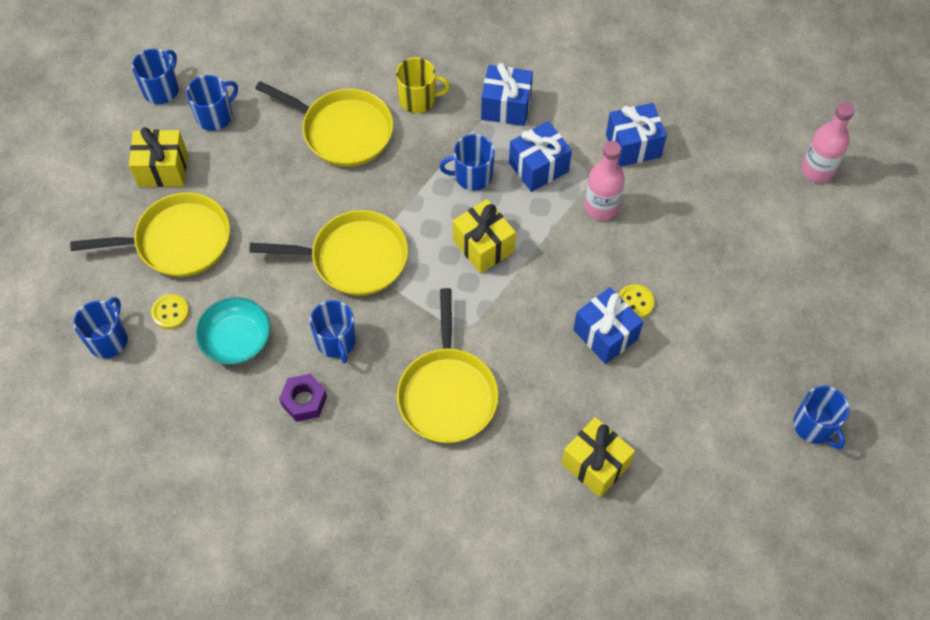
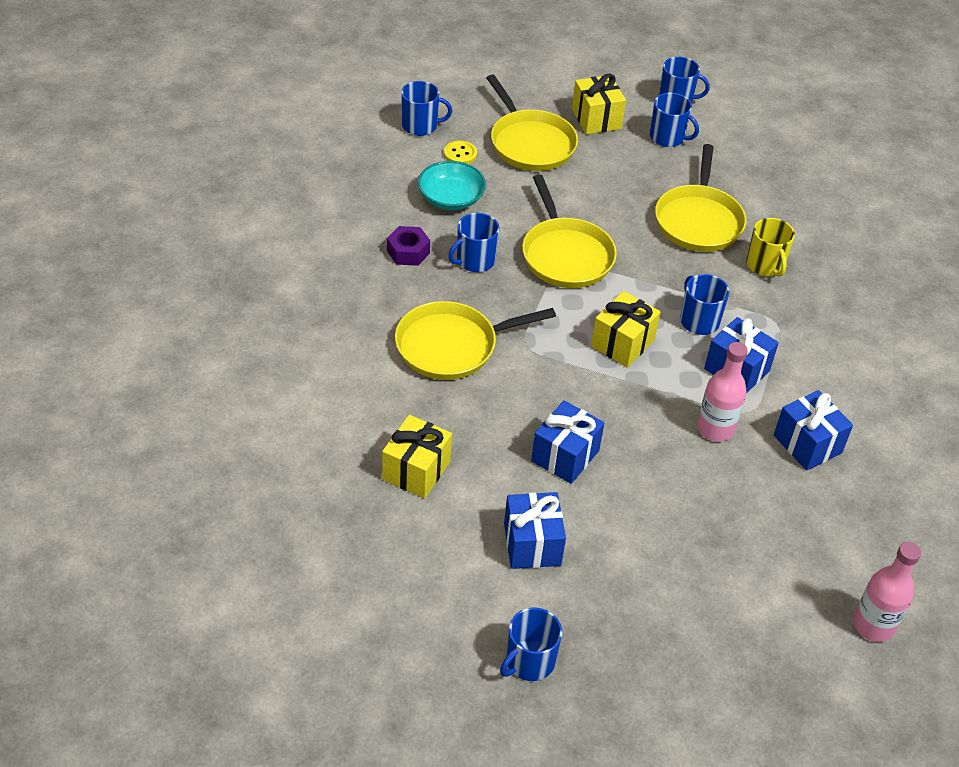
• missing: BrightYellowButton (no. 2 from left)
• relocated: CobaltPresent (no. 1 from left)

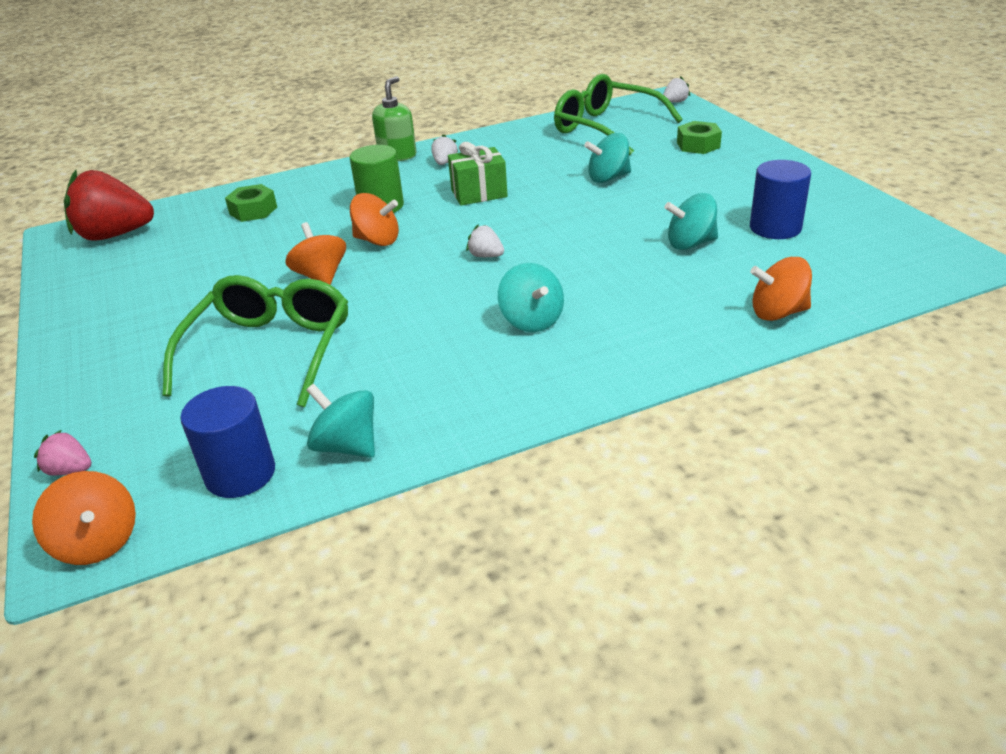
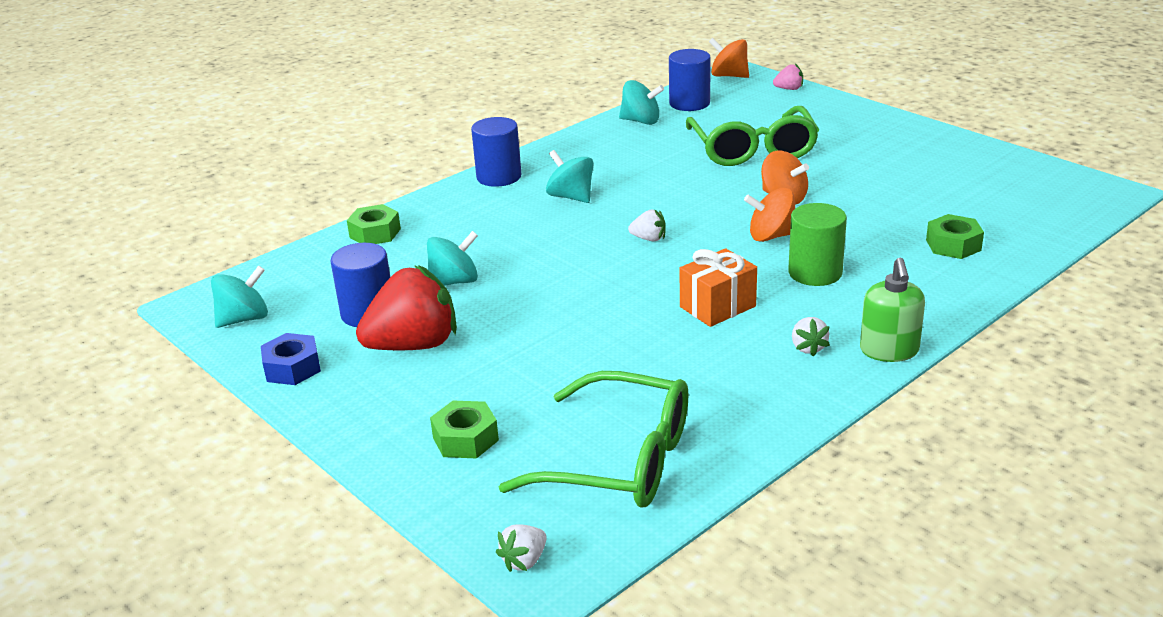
• appeared: CobaltHexNut
• appeared: CobaltSolidCylinder (no. 2 from left)
• relocated: RedStrawberry
• relocated: TealWhirligig (no. 3 from left in the first image) to TealWhirligig (no. 1 from left)
• exchanged: OrangeWhirligig (no. 4 from left) to GreenHexNut (no. 1 from left)
• colour: GreenPresent to OrangePresent

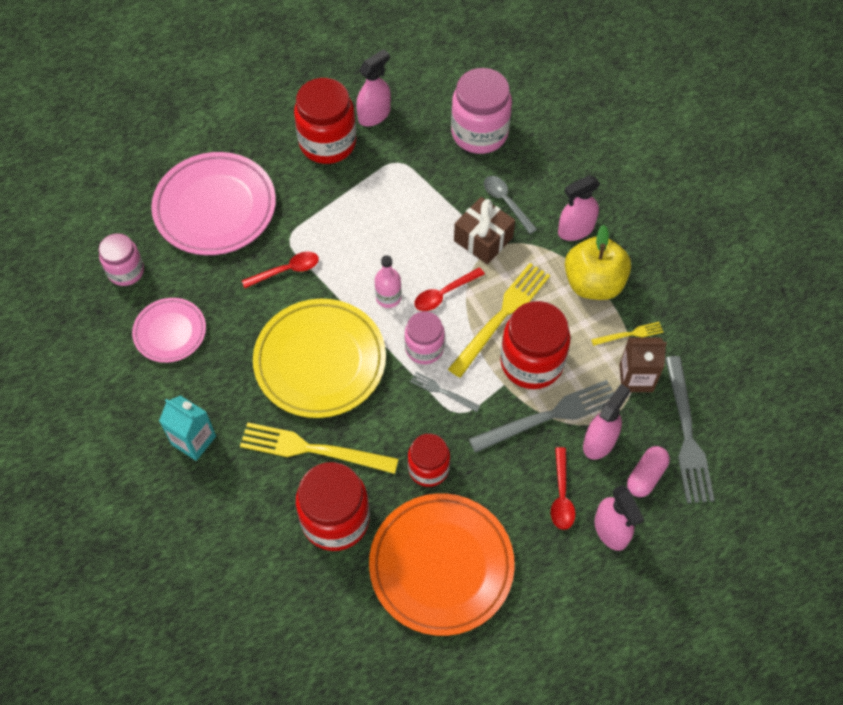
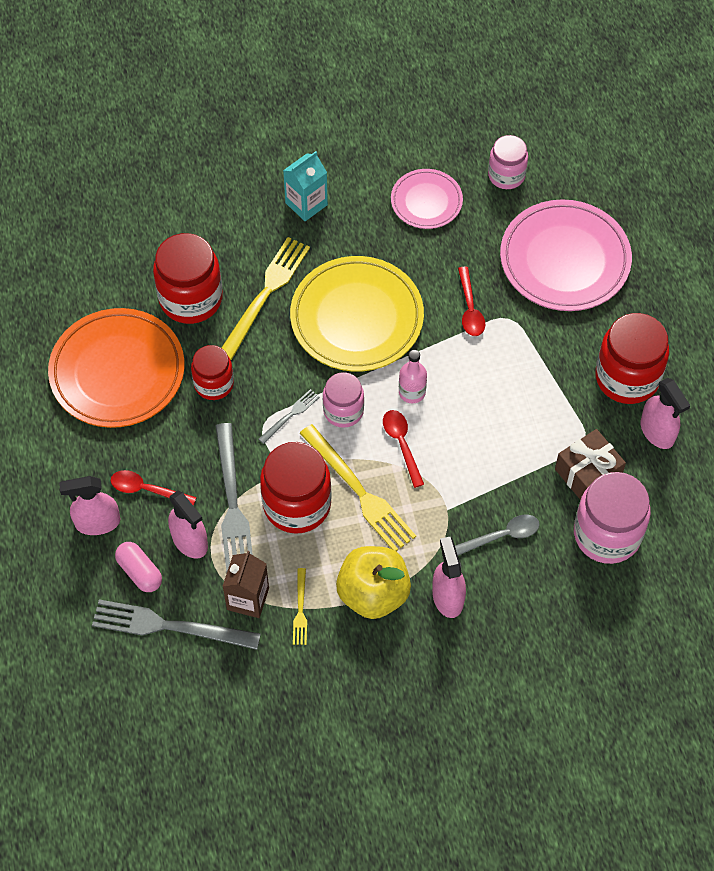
• relocated: DarkBrownPresent

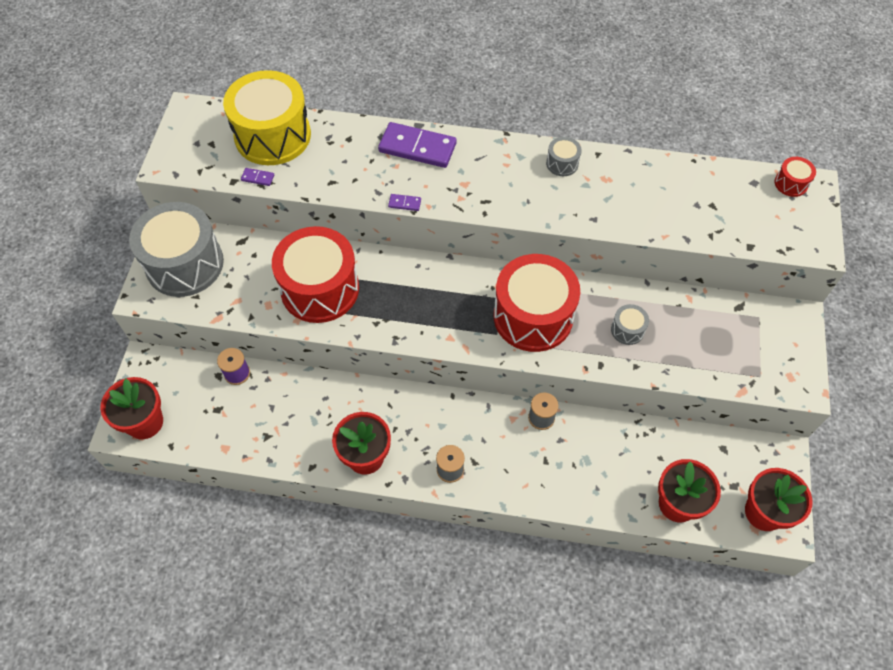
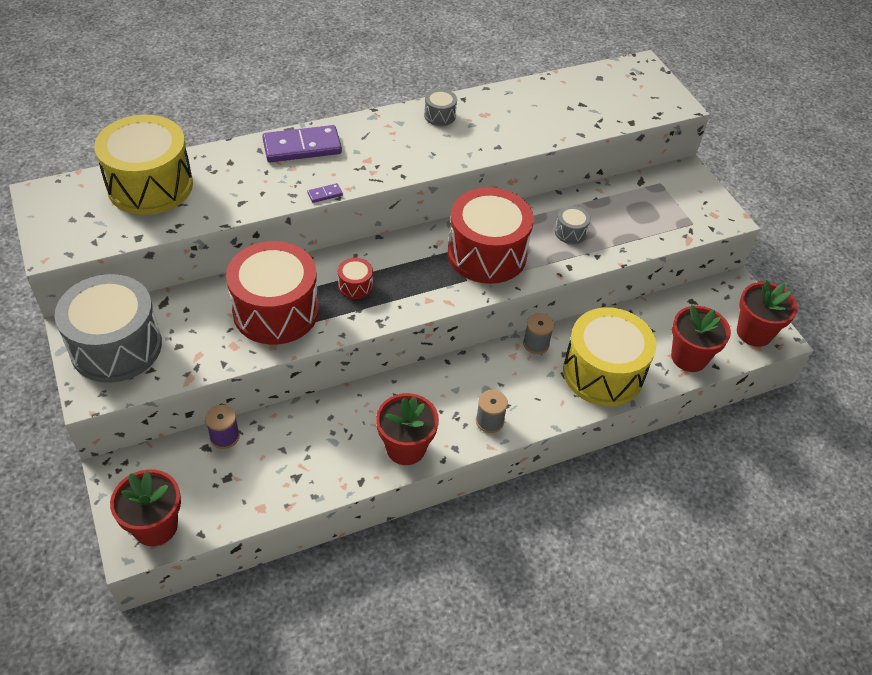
• missing: RoyalPurpleDominoTile (no. 1 from left)
• appeared: BrightYellowDrum (no. 2 from left)
• relocated: RedDrum (no. 3 from left in the first image) to RedDrum (no. 2 from left)

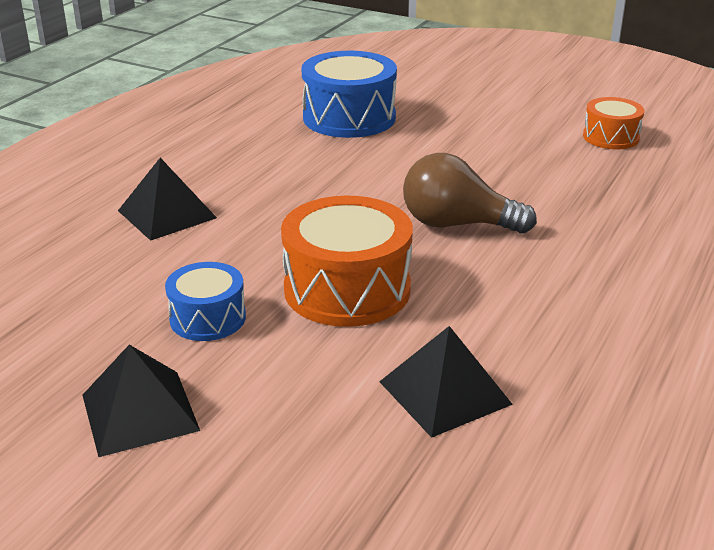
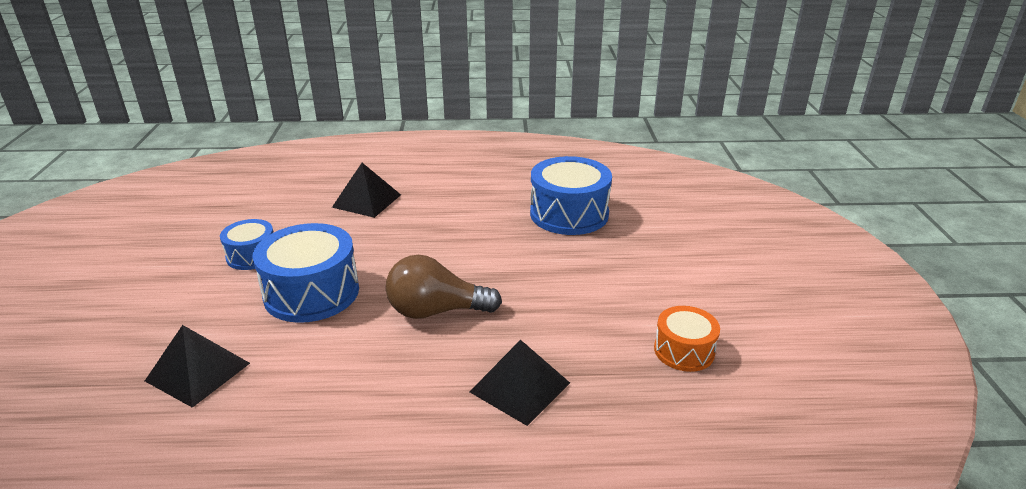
• relocated: EbonySolidPyramid (no. 1 from left in the first image) to EbonySolidPyramid (no. 3 from left)
• colour: OrangeDrum (no. 1 from left) to CobaltDrum (no. 2 from left)
• spun: DarkBrownLightBulb 75 degrees counterclockwise

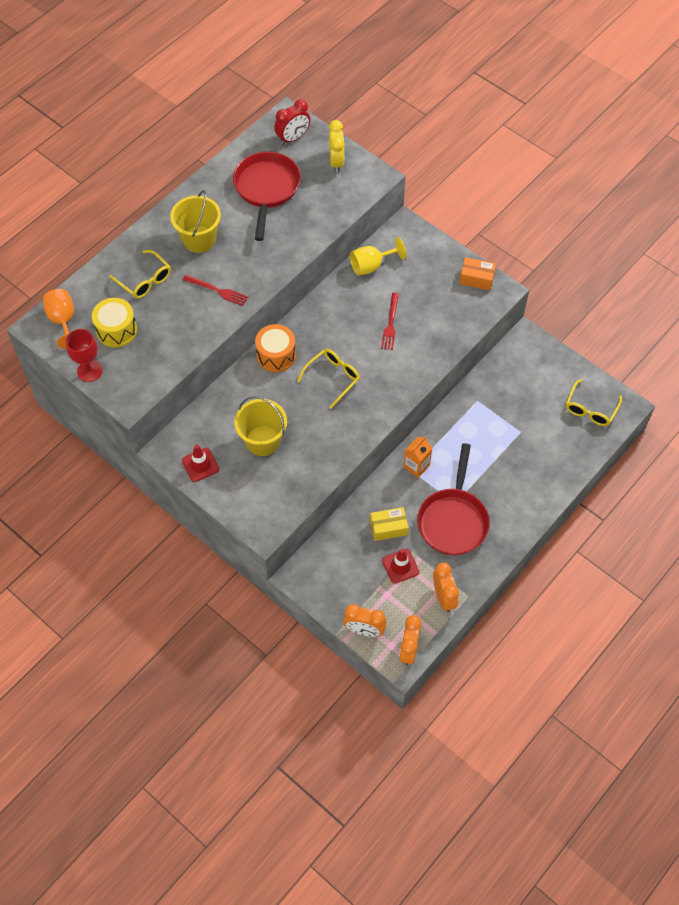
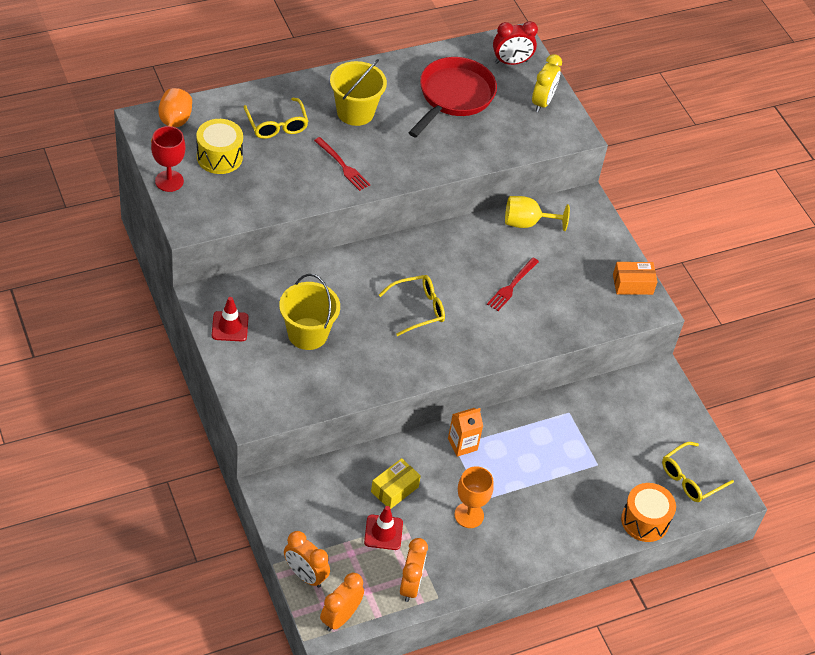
• relocated: OrangeDrum
• exchanged: RedFryingPan (no. 2 from left) to OrangeChalice (no. 2 from left)
• spun: BrightYellowBox 60 degrees counterclockwise
• spun: OrangeBox 45 degrees counterclockwise

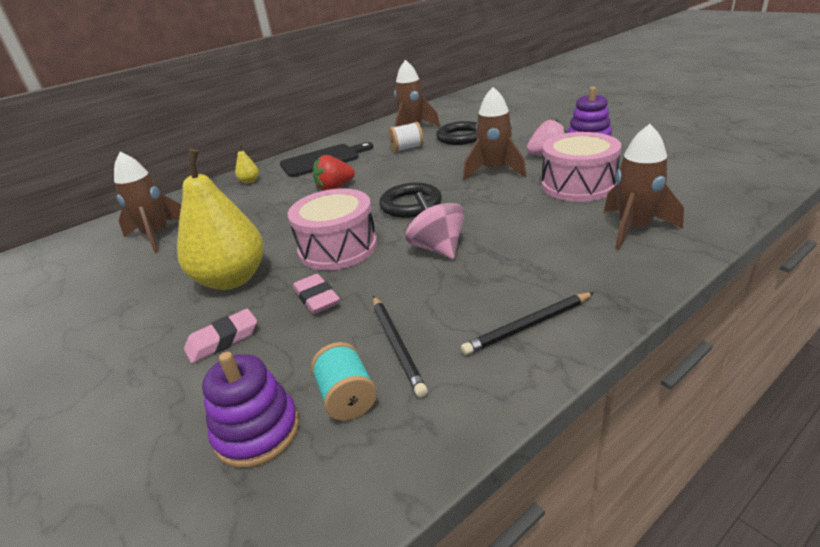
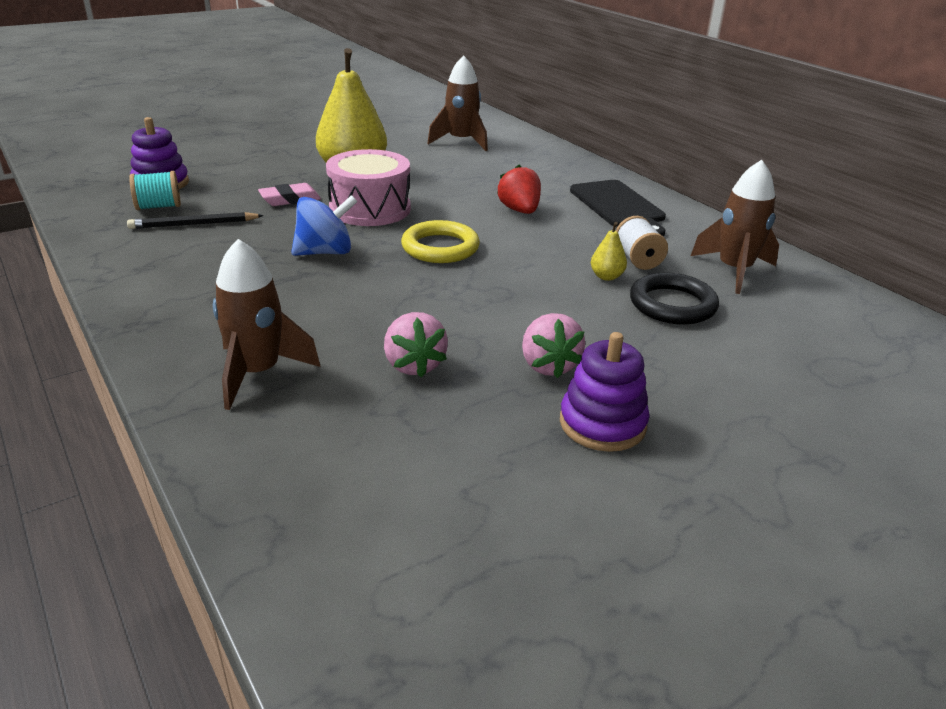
• missing: RosePinkPencilEraser (no. 1 from left)
• missing: EbonyWoodenPencil (no. 2 from left)
• missing: DarkBrownRocket (no. 3 from left)
• relocated: BrightYellowPear (no. 2 from left)
• exchanged: RosePinkDrum (no. 2 from left) to RosePinkStrawberry (no. 1 from left)
• colour: EbonyRing (no. 1 from left) to BrightYellowRing
• colour: RosePinkWhirligig to CobaltWhirligig

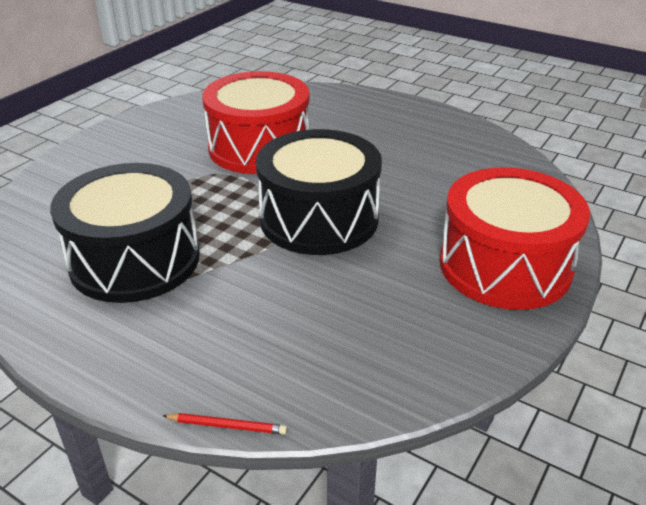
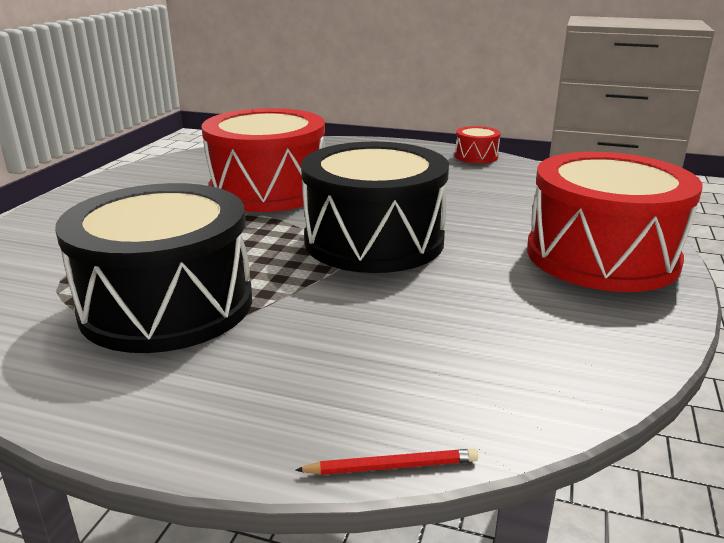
• appeared: RedDrum (no. 2 from left)

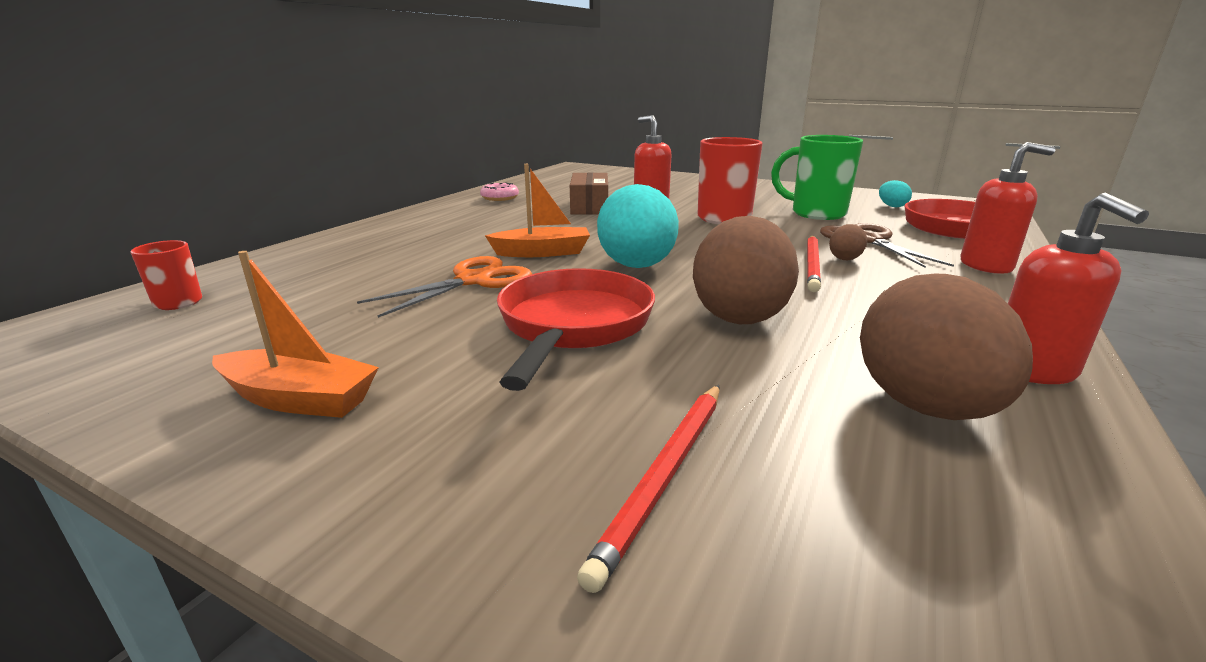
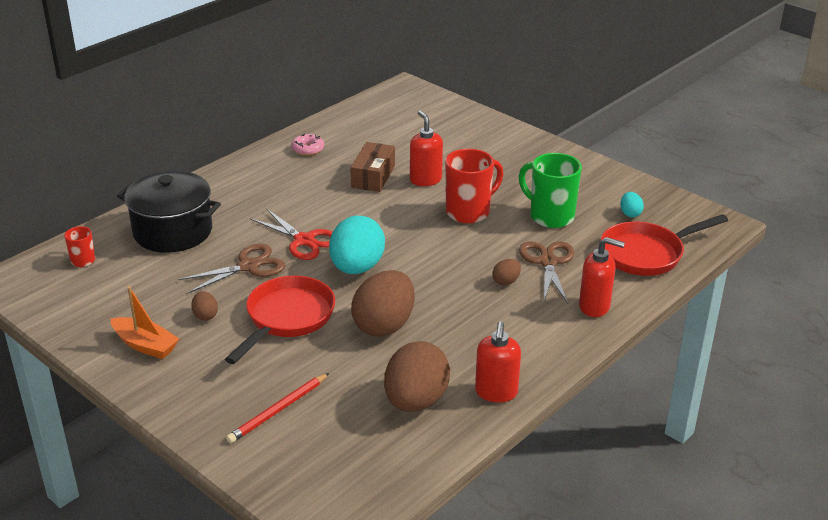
• missing: RedWoodenPencil (no. 2 from left)
• appeared: EbonyCookingPot
• appeared: DarkBrownEggShape (no. 1 from left)
• exchanged: OrangeBoat (no. 2 from left) to RedPairOfScissors
• colour: OrangePairOfScissors to DarkBrownPairOfScissors (no. 1 from left)

